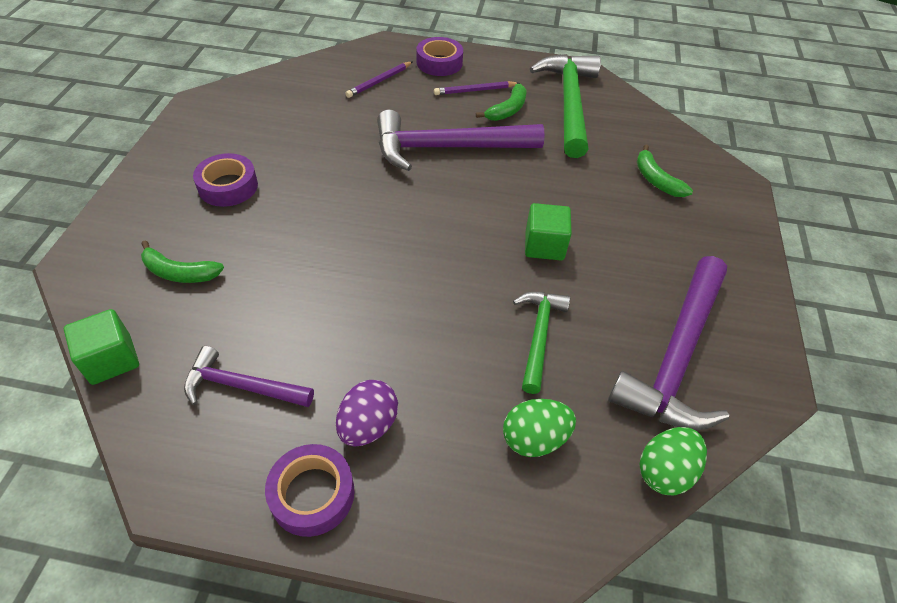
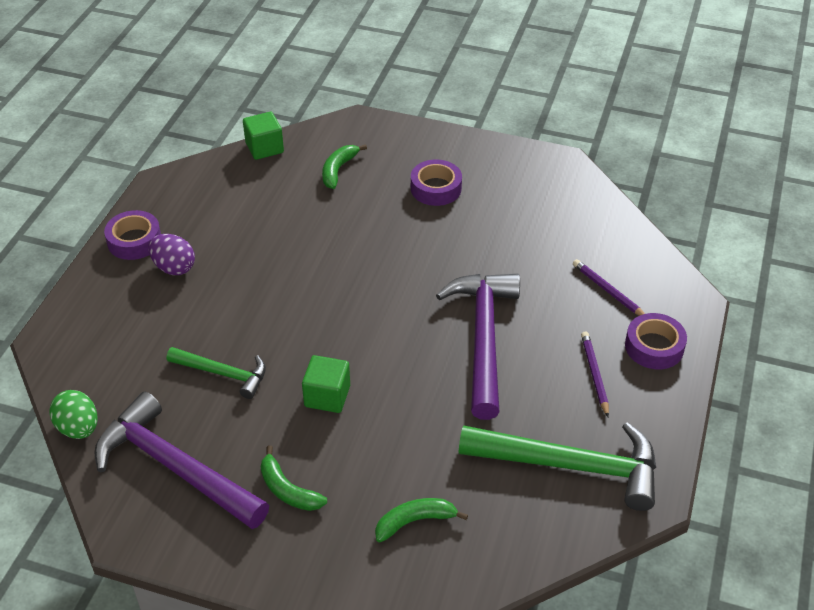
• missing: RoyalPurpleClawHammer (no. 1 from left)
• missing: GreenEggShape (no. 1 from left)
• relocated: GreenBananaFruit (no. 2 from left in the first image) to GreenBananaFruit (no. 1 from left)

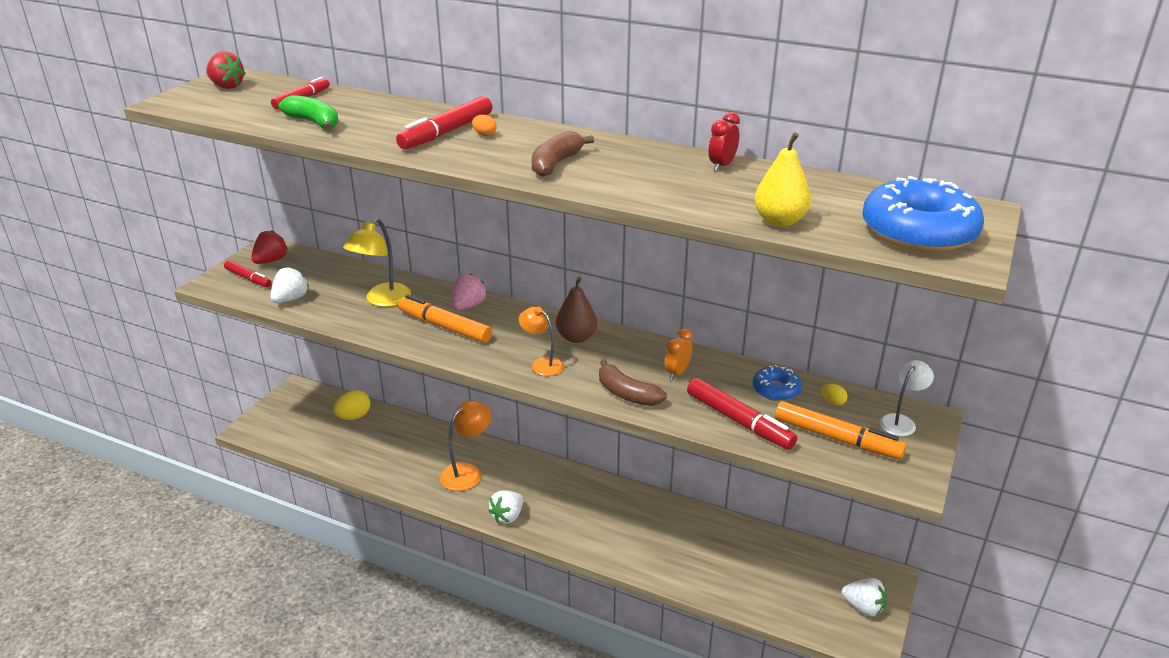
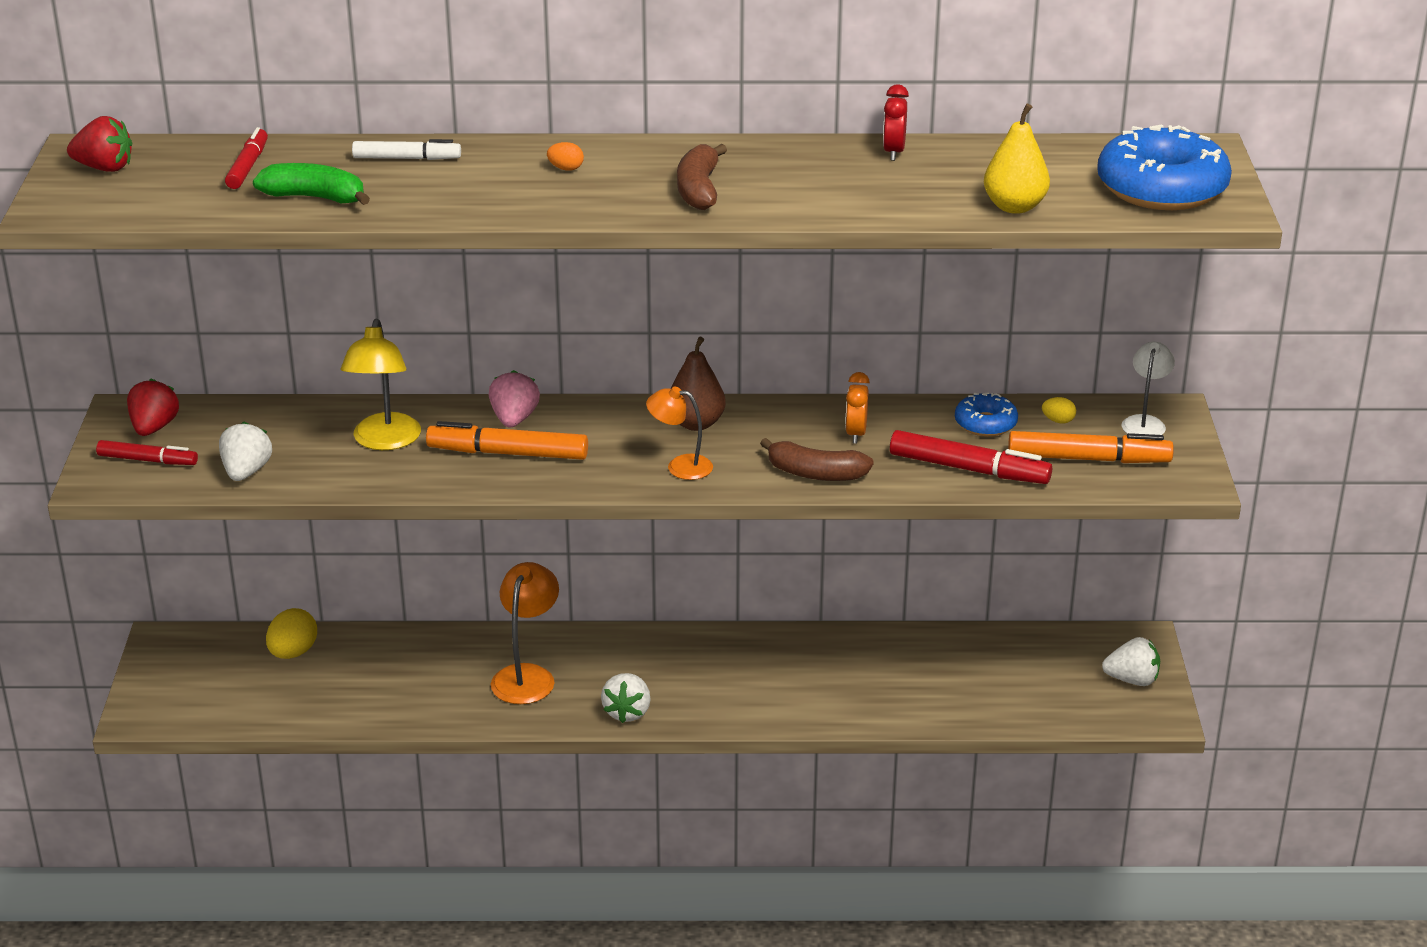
• missing: RedFeltPen (no. 3 from left)
• appeared: SnowWhiteFeltPen

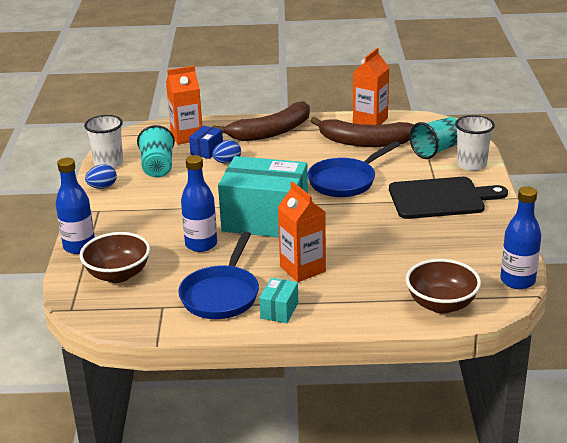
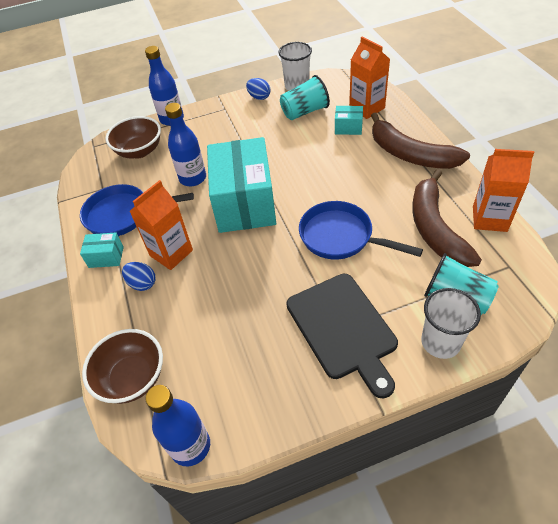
• relocated: CobaltEggShape (no. 2 from left in the first image) to CobaltEggShape (no. 1 from left)
• colour: CobaltBox to TealBox (no. 3 from left)

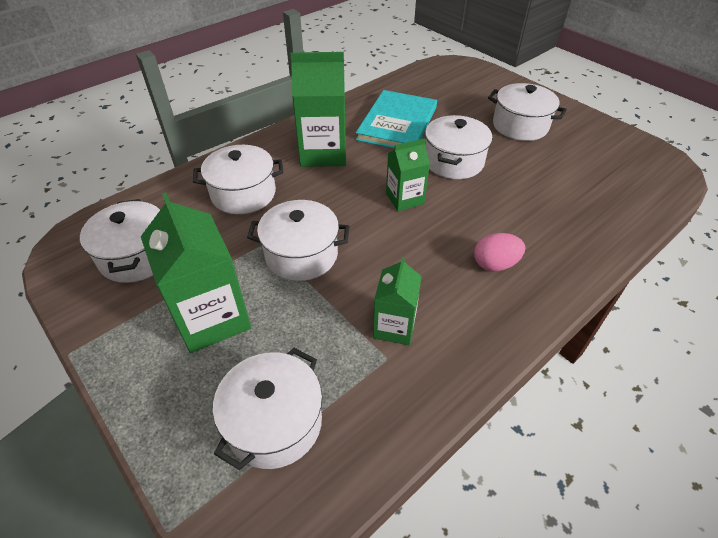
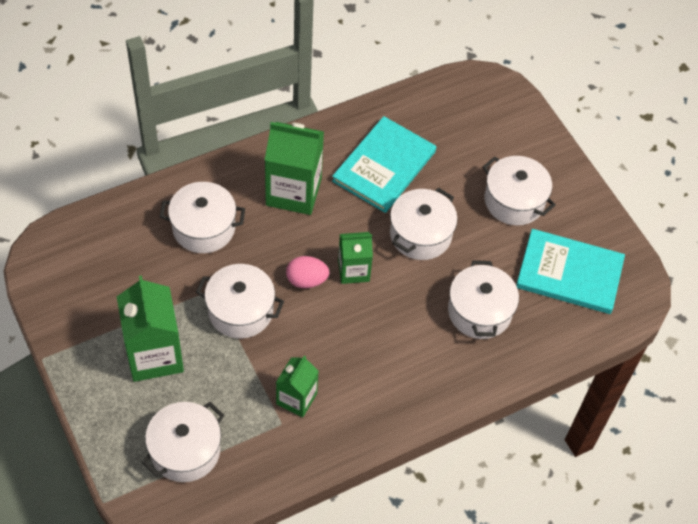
• appeared: TealHardback (no. 2 from left)
• relocated: SnowWhiteCookingPot (no. 1 from left in the first image) to SnowWhiteCookingPot (no. 5 from left)
• relocated: RosePinkEggShape

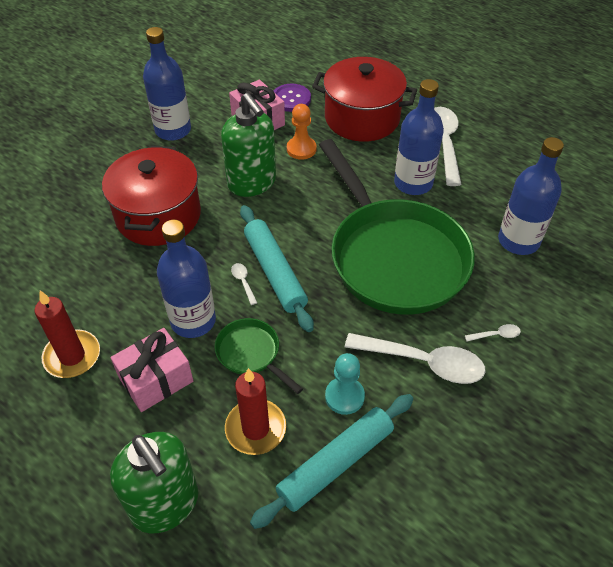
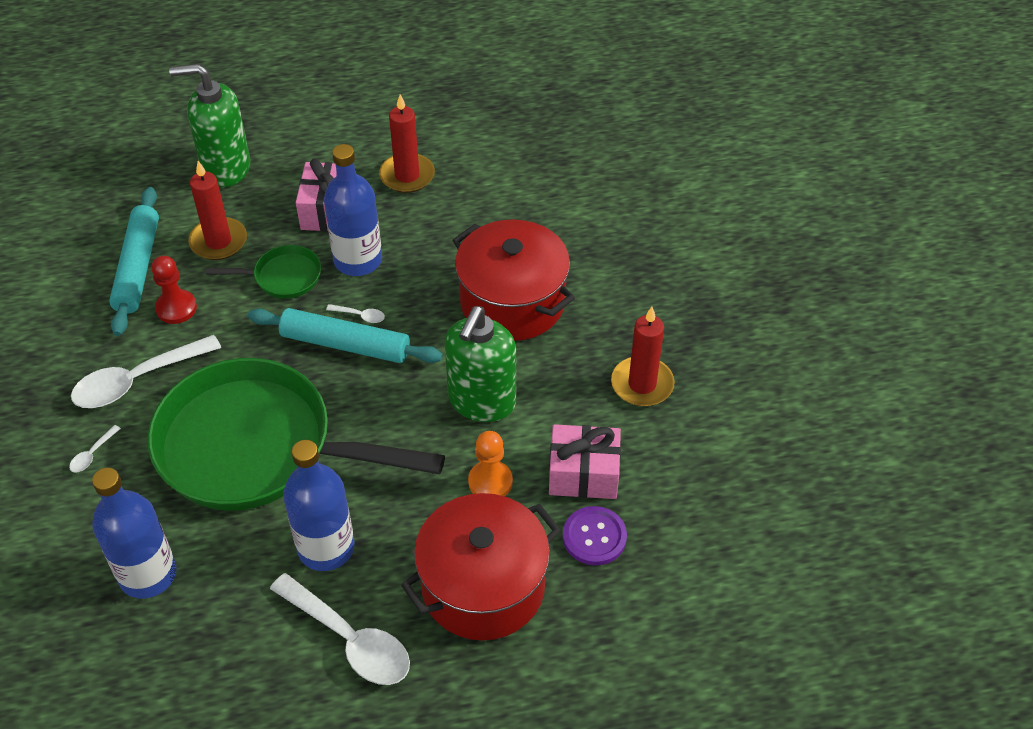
• exchanged: CobaltFlask (no. 1 from left) to RedWaxCandle (no. 3 from left)
• colour: TealGamePawn to RedGamePawn
• spun: GreenSoapDispenser (no. 2 from left) 75 degrees counterclockwise

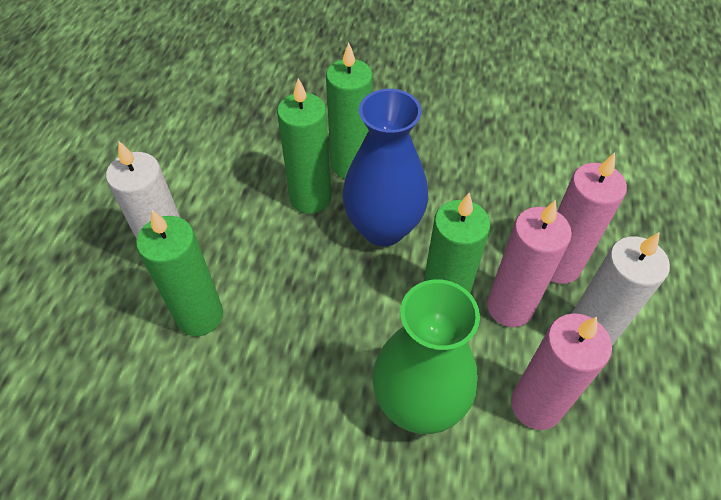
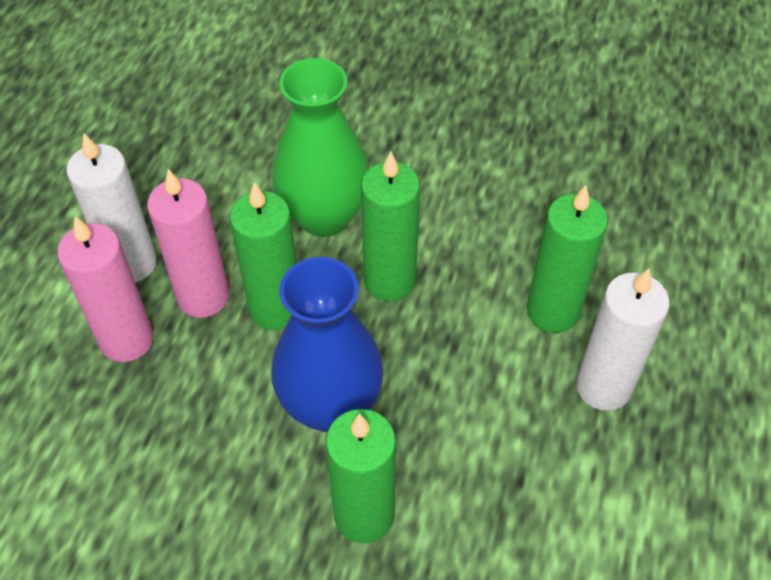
• missing: RosePinkWaxCandle (no. 2 from left)
• relocated: GreenWaxCandle (no. 2 from left in the first image) to GreenWaxCandle (no. 3 from left)

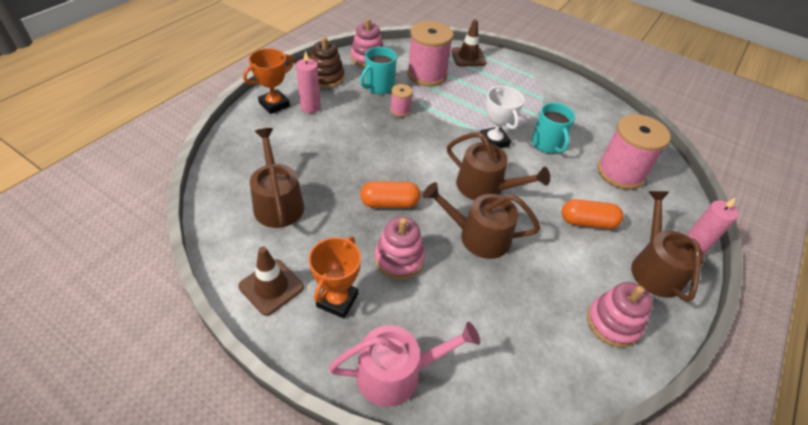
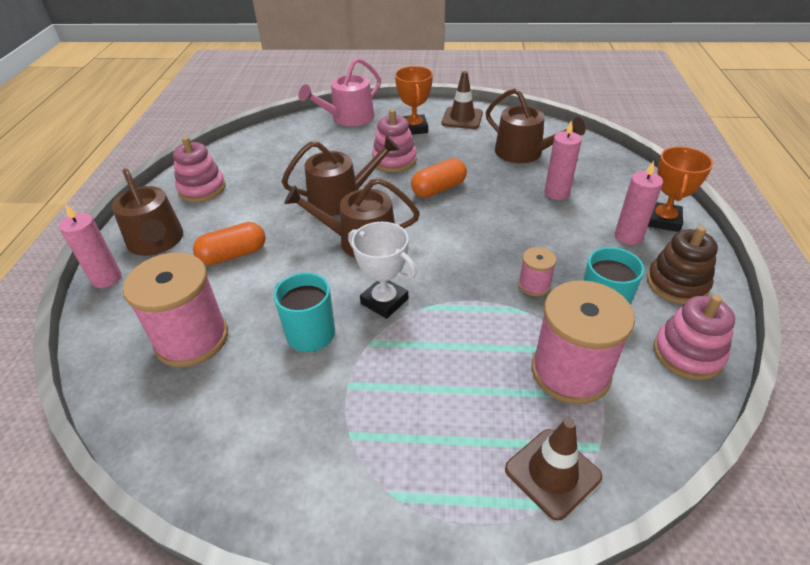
• appeared: RosePinkWaxCandle (no. 2 from left)

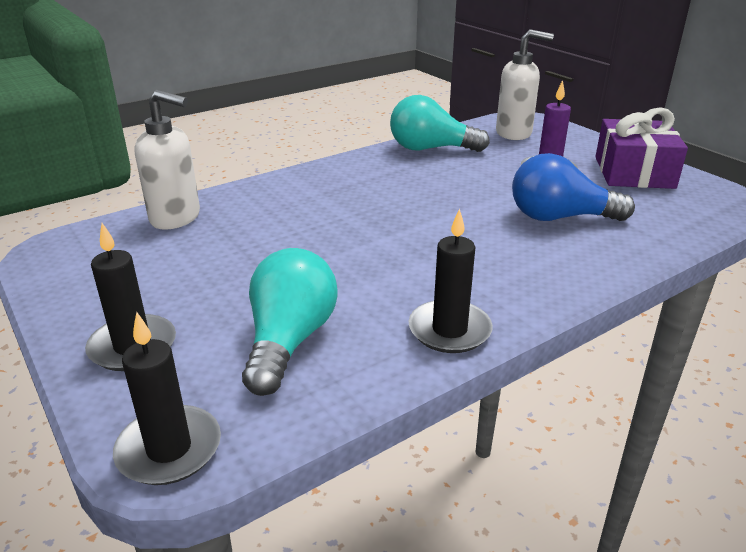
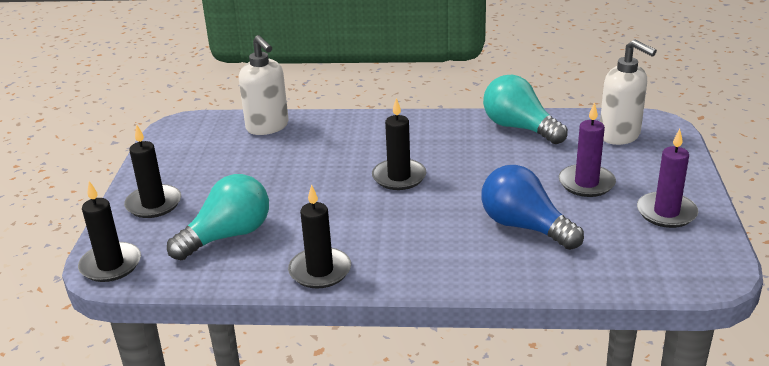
• appeared: EbonyWaxCandle (no. 4 from left)
• exchanged: RoyalPurplePresent to RoyalPurpleWaxCandle (no. 2 from left)

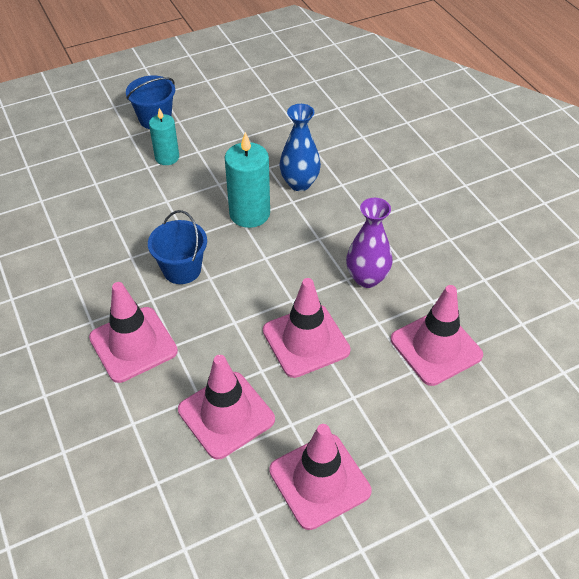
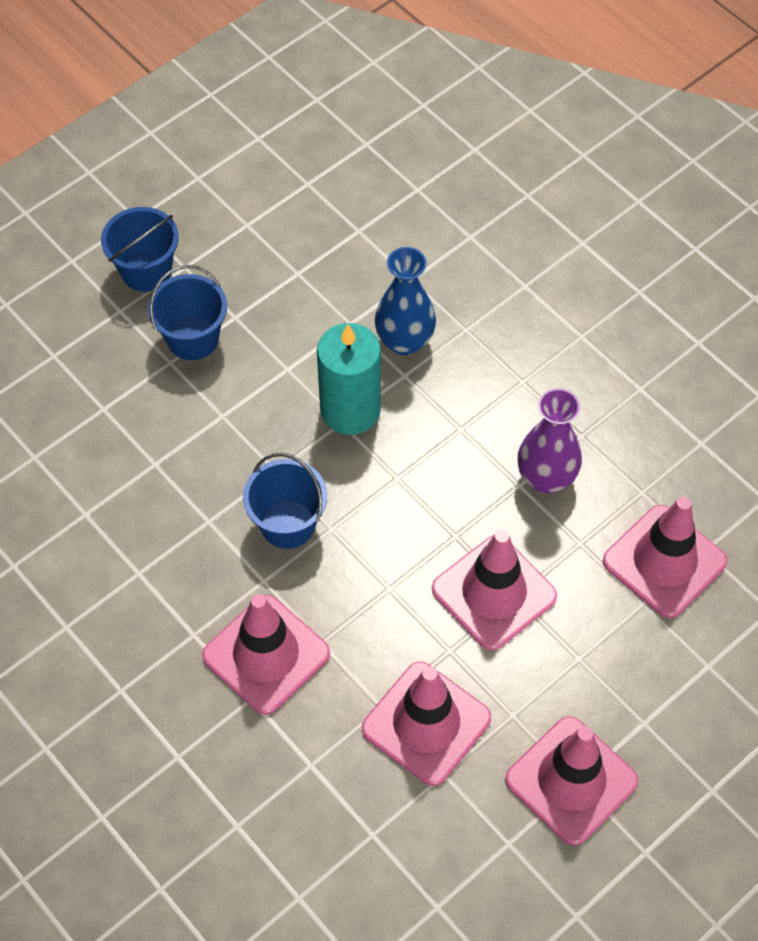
• exchanged: TealWaxCandle (no. 1 from left) to CobaltBucket (no. 2 from left)

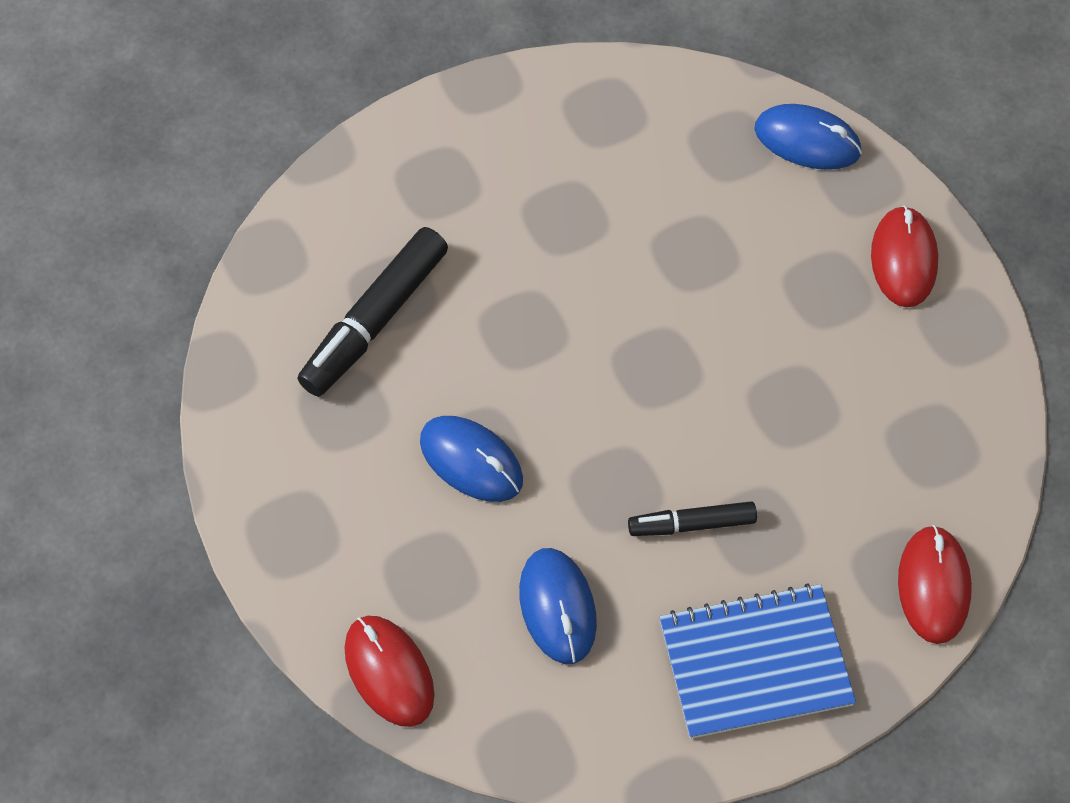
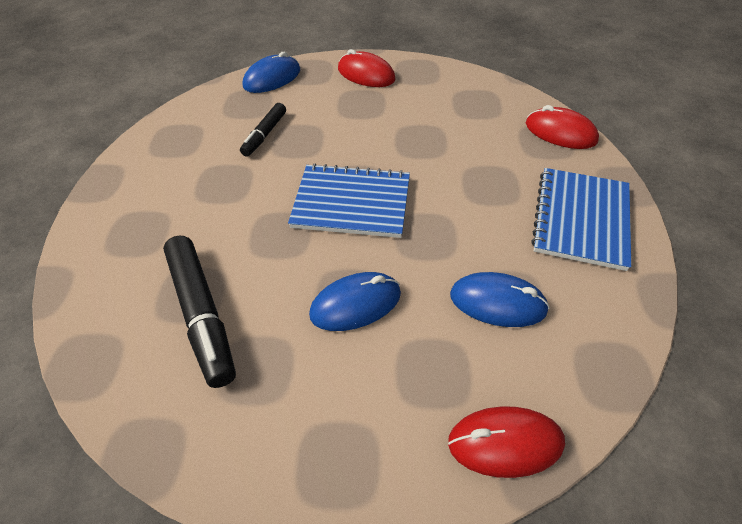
• appeared: CobaltNotepad (no. 1 from left)
• relocated: EbonyFeltPen (no. 2 from left)

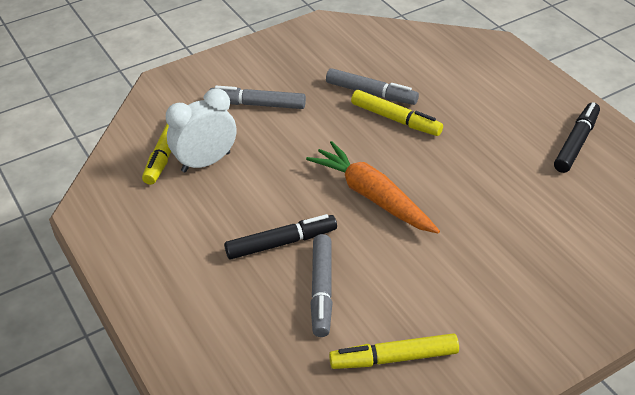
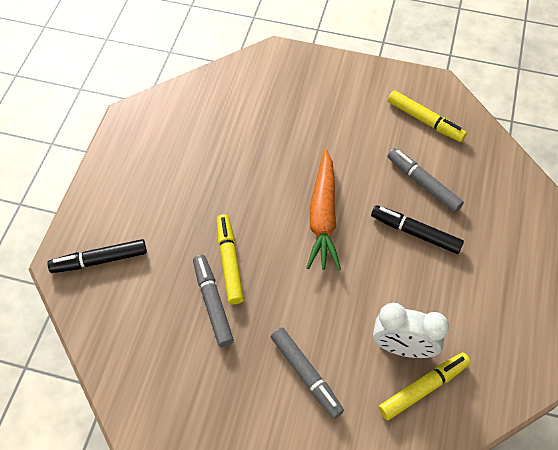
• relocated: EbonyFeltPen (no. 2 from left in the first image) to EbonyFeltPen (no. 1 from left)
• spun: AshGreyFeltPen (no. 2 from left in the first image) 90 degrees counterclockwise

